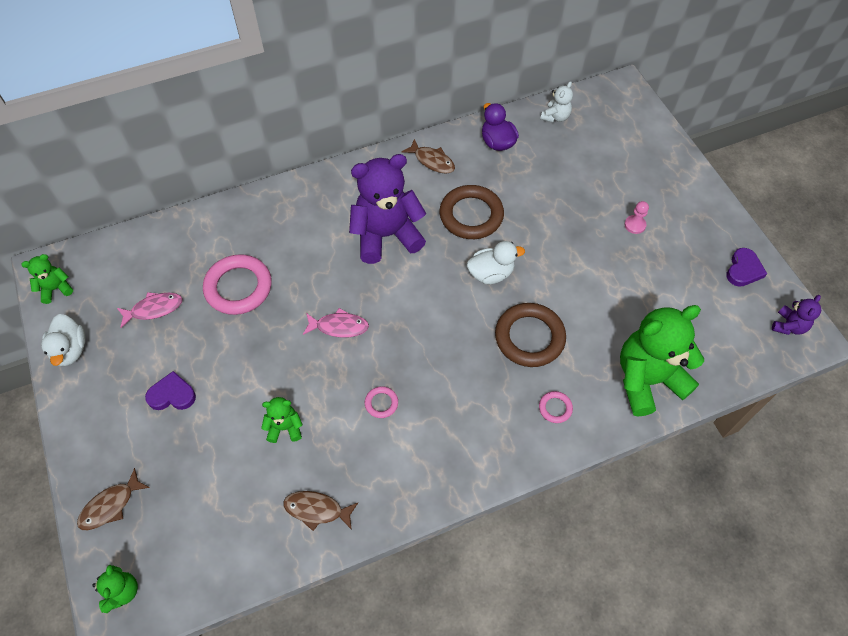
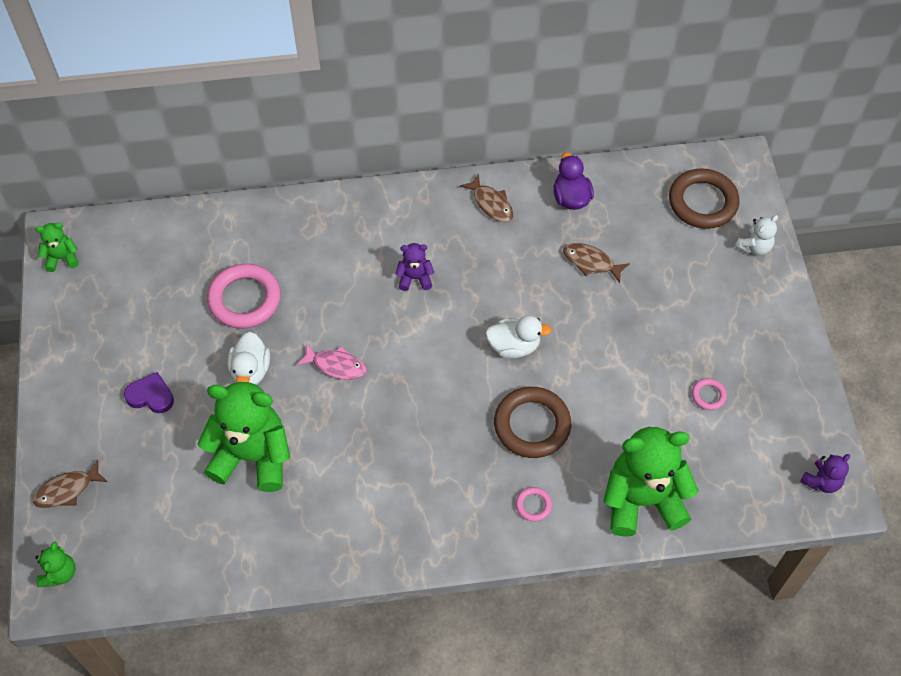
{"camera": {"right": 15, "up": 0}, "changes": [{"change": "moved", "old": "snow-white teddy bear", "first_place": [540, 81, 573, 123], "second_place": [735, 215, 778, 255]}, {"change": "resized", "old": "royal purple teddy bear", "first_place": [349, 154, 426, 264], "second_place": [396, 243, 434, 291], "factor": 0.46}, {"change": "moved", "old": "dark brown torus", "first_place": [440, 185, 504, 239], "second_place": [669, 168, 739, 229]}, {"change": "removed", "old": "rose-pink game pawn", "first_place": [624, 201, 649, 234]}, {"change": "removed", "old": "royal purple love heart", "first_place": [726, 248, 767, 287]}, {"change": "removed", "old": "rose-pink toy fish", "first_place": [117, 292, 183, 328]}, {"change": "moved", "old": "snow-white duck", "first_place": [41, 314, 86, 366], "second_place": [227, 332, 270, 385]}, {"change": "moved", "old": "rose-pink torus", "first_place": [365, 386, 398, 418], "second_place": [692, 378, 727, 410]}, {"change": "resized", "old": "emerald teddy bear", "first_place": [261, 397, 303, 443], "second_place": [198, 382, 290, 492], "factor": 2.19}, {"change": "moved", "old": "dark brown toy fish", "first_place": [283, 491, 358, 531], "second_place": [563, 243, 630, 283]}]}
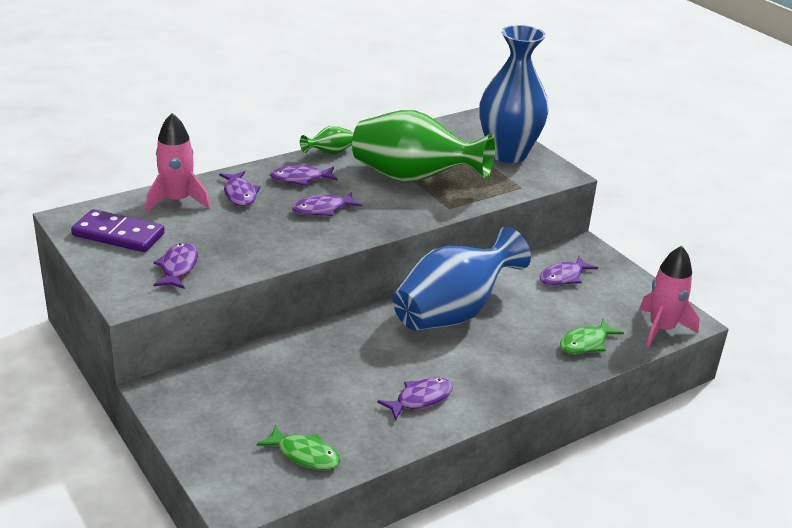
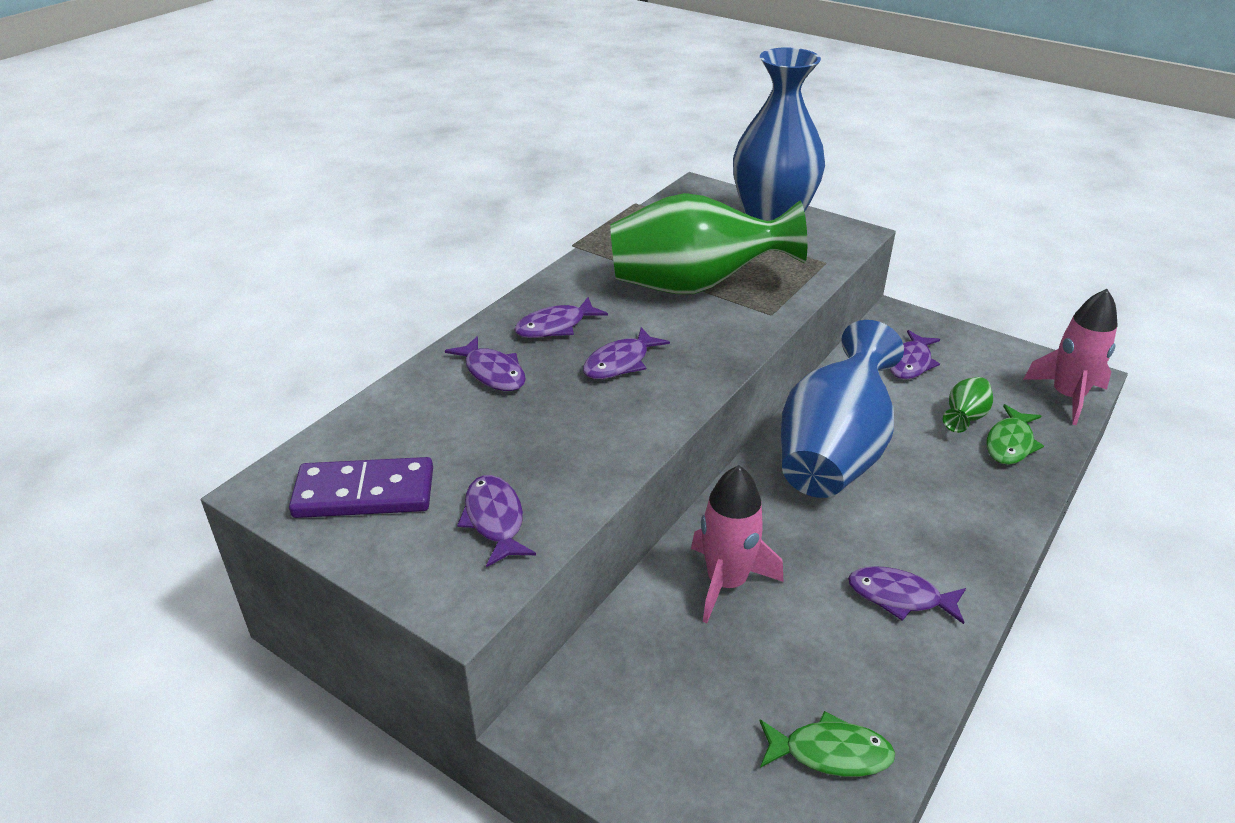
{"camera": {"right": -20, "up": 5}, "changes": [{"change": "moved", "old": "rose-pink toy rocket", "first_place": [146, 113, 210, 212], "second_place": [691, 465, 783, 623]}, {"change": "moved", "old": "emerald vase", "first_place": [300, 126, 353, 154], "second_place": [943, 377, 993, 433]}, {"change": "turned", "old": "royal purple toy fish", "first_place": [377, 378, 453, 420], "second_place": [848, 566, 966, 624], "degrees": -105}]}
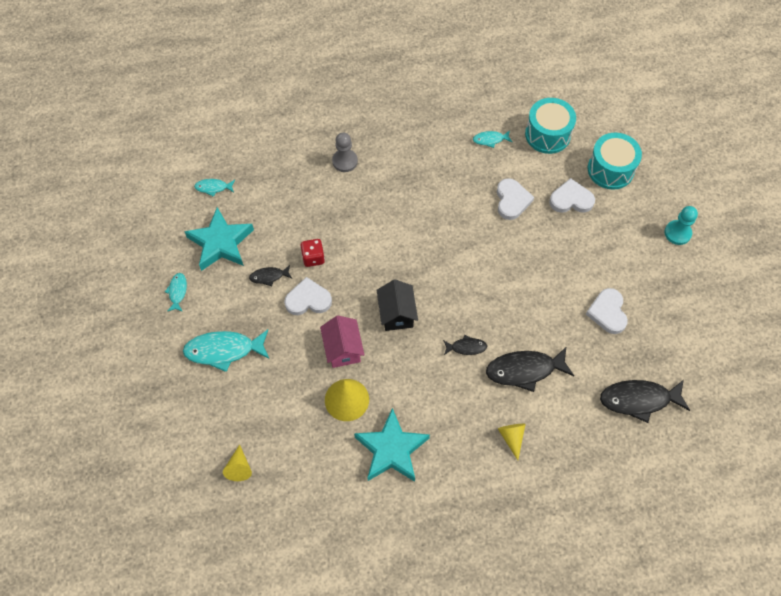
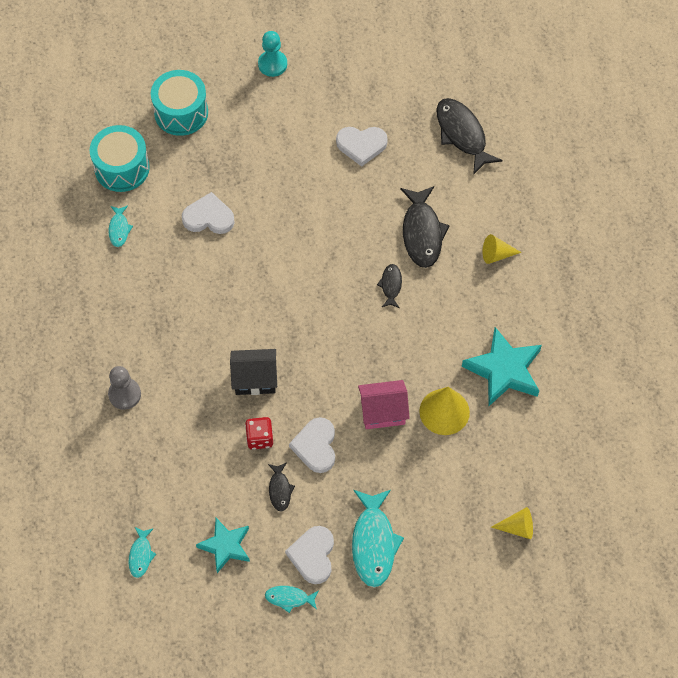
{"camera": {"right": -85, "up": 0}, "changes": [{"change": "moved", "old": "snow-white love heart", "first_place": [549, 178, 595, 213], "second_place": [285, 526, 334, 584]}, {"change": "resized", "old": "teal star shape", "first_place": [184, 207, 254, 271], "second_place": [196, 518, 250, 573], "factor": 0.65}, {"change": "moved", "old": "jet-black toy house", "first_place": [377, 279, 418, 331], "second_place": [230, 349, 277, 395]}, {"change": "turned", "old": "jet-black toy fish", "first_place": [600, 380, 690, 423], "second_place": [436, 98, 503, 175], "degrees": 150}]}
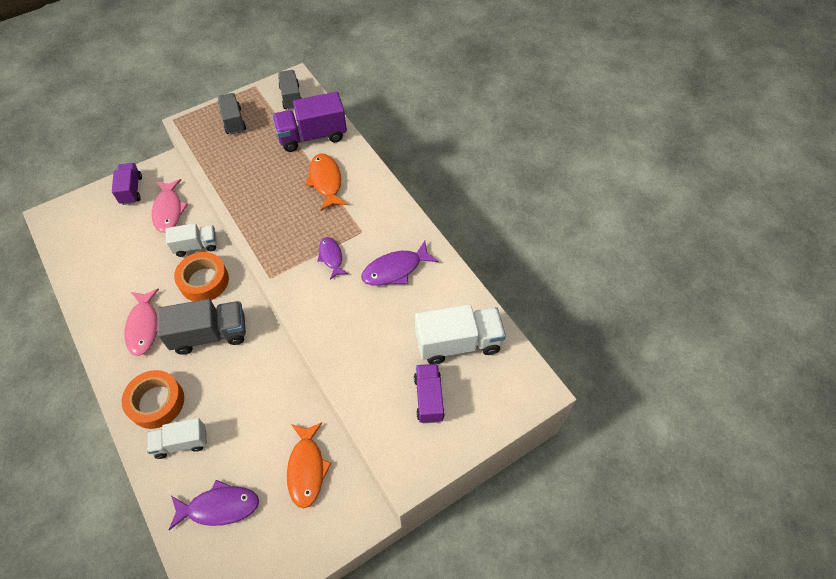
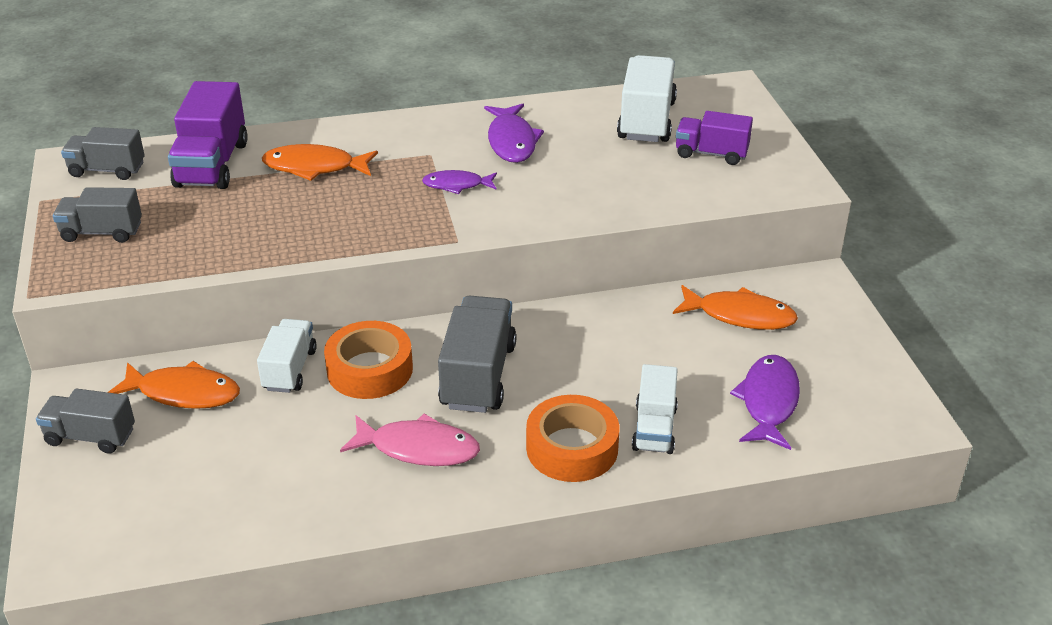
{"camera": {"right": -70, "up": -20}, "changes": [{"change": "recoloured", "old": "royal purple lorry", "new": "gray lorry", "first_place": [112, 163, 142, 205], "second_place": [36, 388, 135, 454]}, {"change": "recoloured", "old": "rose-pink toy fish", "new": "bright orange toy fish", "first_place": [152, 179, 188, 233], "second_place": [108, 361, 240, 409]}]}
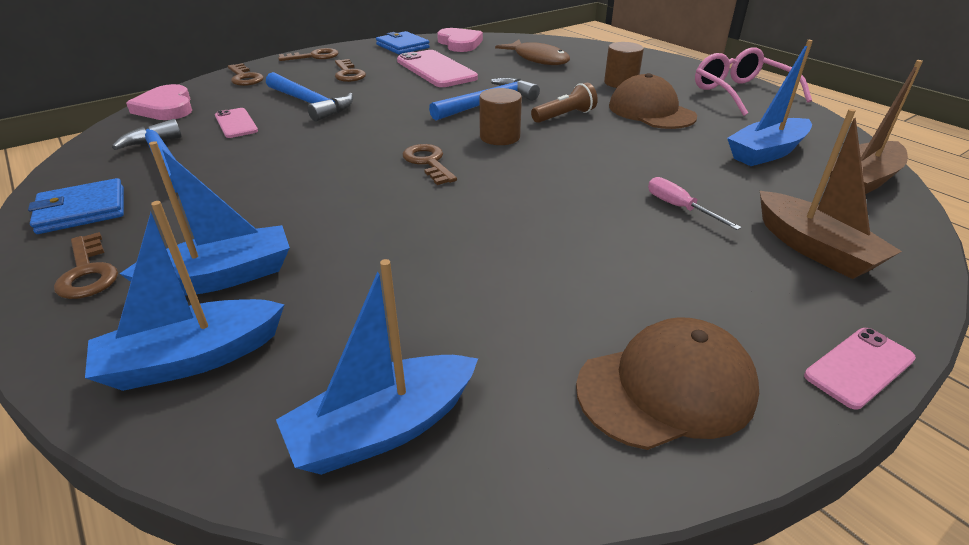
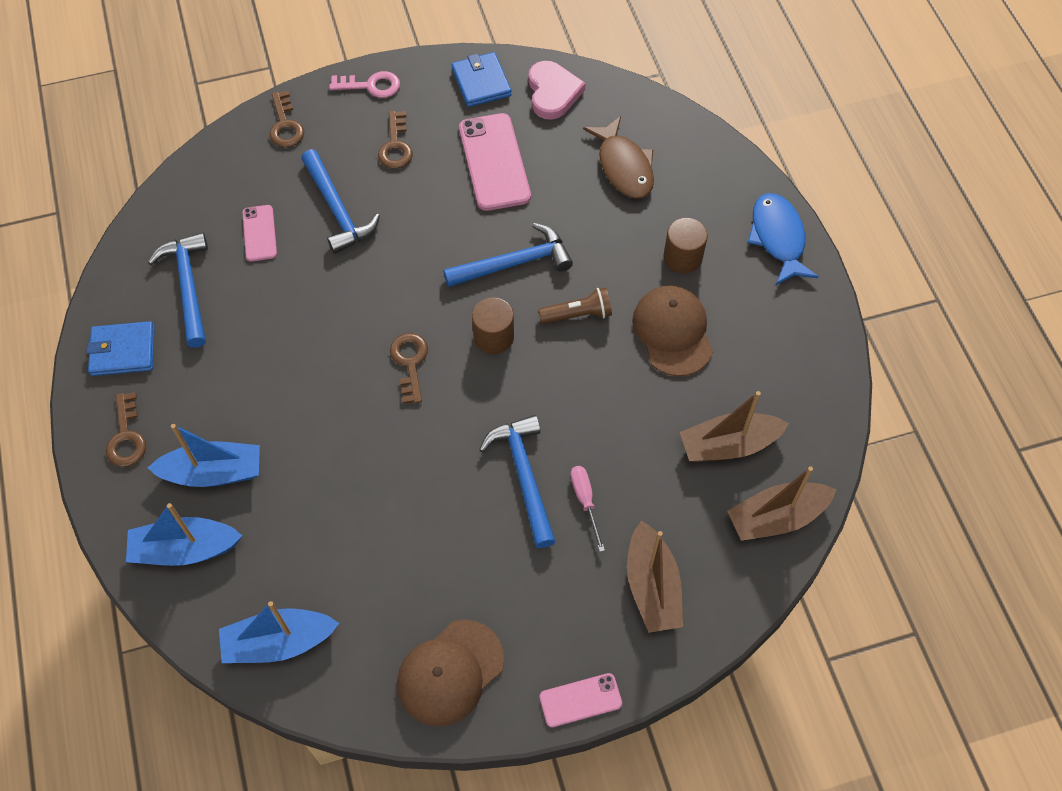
{"camera": {"right": 20, "up": 25}, "changes": [{"change": "recoloured", "old": "blue boat", "new": "dark brown boat", "first_place": [727, 40, 813, 166], "second_place": [680, 391, 789, 462]}, {"change": "removed", "old": "rose-pink eyeglasses", "first_place": [695, 47, 812, 116]}, {"change": "recoloured", "old": "dark brown door key", "new": "rose-pink door key", "first_place": [278, 48, 338, 61], "second_place": [329, 71, 400, 98]}, {"change": "removed", "old": "rose-pink love heart", "first_place": [126, 84, 192, 120]}, {"change": "turned", "old": "dark brown cap", "first_place": [576, 317, 759, 450], "second_place": [397, 619, 504, 726], "degrees": 135}, {"change": "added", "new": "blue toy fish", "second_place": [747, 193, 819, 285]}, {"change": "added", "new": "blue claw hammer", "second_place": [479, 415, 556, 548]}]}
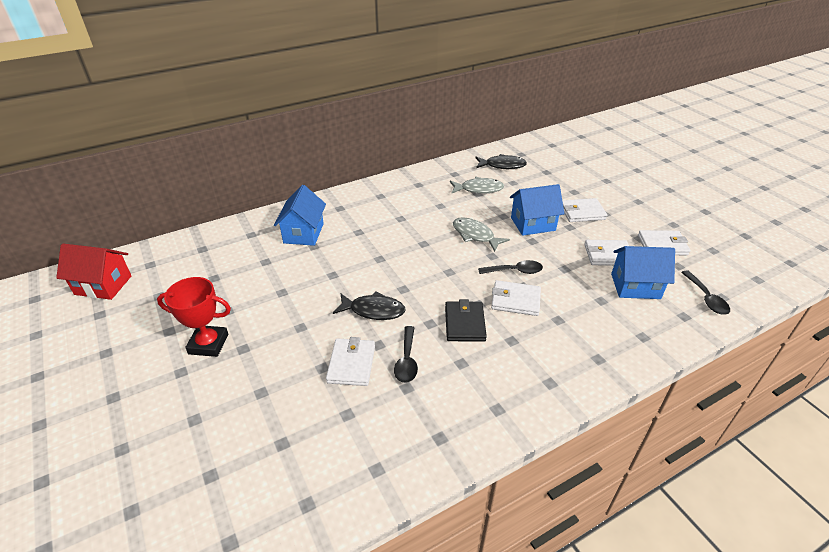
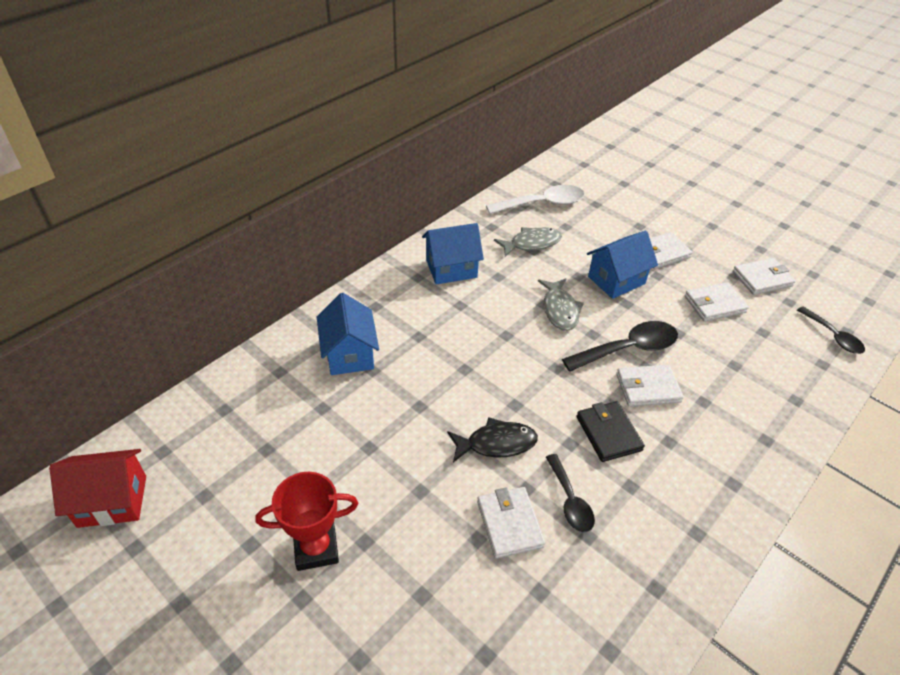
{"camera": {"right": -20, "up": 5}, "changes": [{"change": "replaced", "old": "jet-black toy fish", "new": "snow-white spoon", "first_place": [476, 154, 527, 169], "second_place": [486, 185, 585, 214]}, {"change": "turned", "old": "gray toy fish", "first_place": [453, 217, 510, 252], "second_place": [538, 278, 584, 331], "degrees": -120}, {"change": "moved", "old": "blue toy house", "first_place": [611, 246, 675, 299], "second_place": [422, 223, 484, 284]}, {"change": "resized", "old": "jet-black spoon", "first_place": [478, 260, 543, 274], "second_place": [562, 321, 678, 372], "factor": 1.61}]}
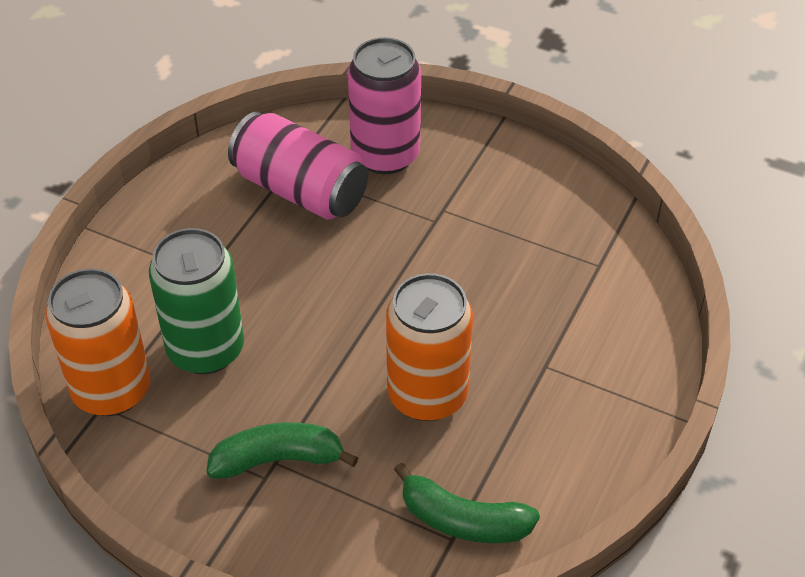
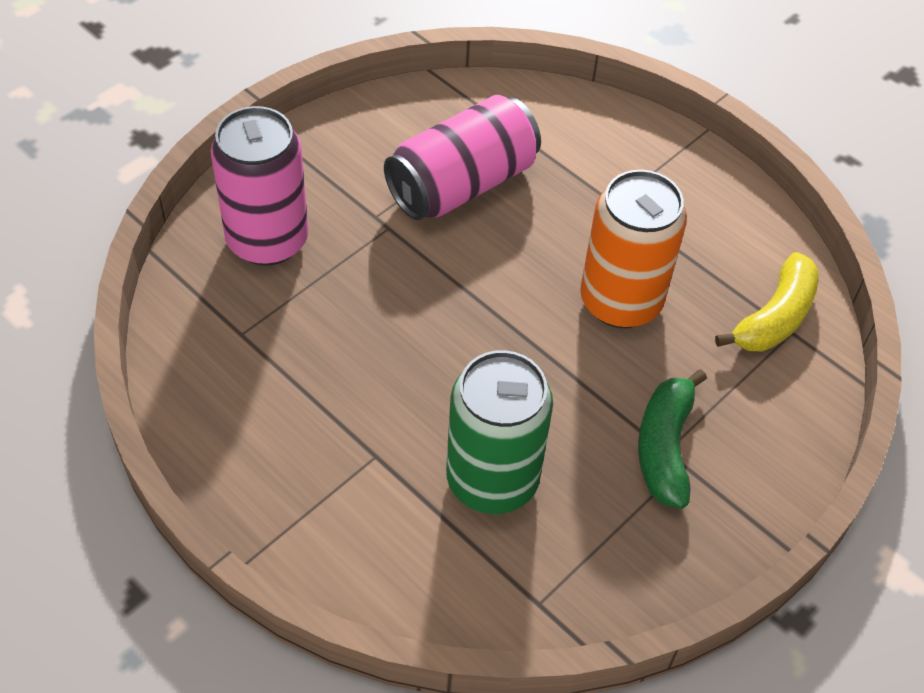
{"camera": {"right": -75, "up": 5}, "changes": [{"change": "moved", "old": "rose-pink tin", "first_place": [228, 112, 368, 220], "second_place": [384, 95, 541, 220]}, {"change": "removed", "old": "bright orange tin", "first_place": [46, 268, 150, 416]}, {"change": "recoloured", "old": "emerald toy banana", "new": "yellow toy banana", "first_place": [394, 463, 540, 543], "second_place": [715, 252, 819, 352]}]}
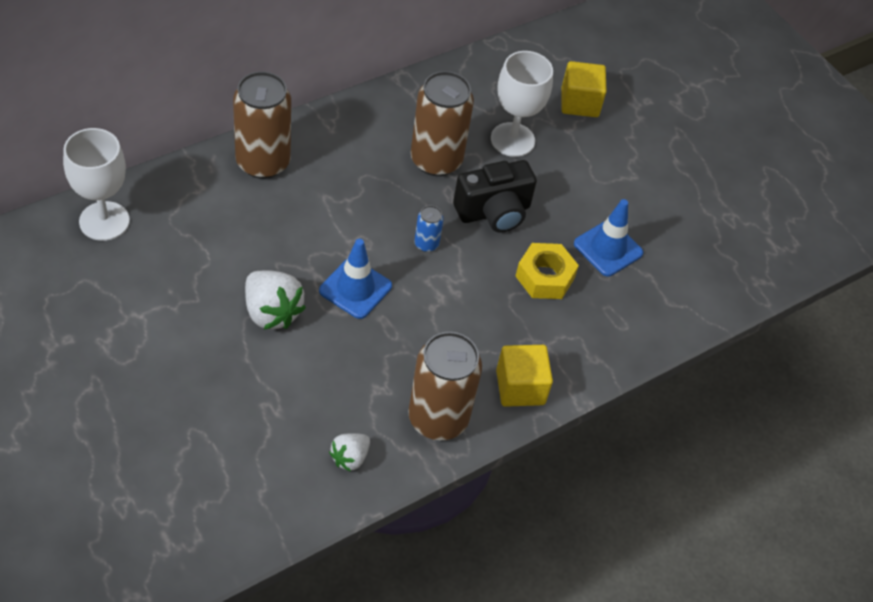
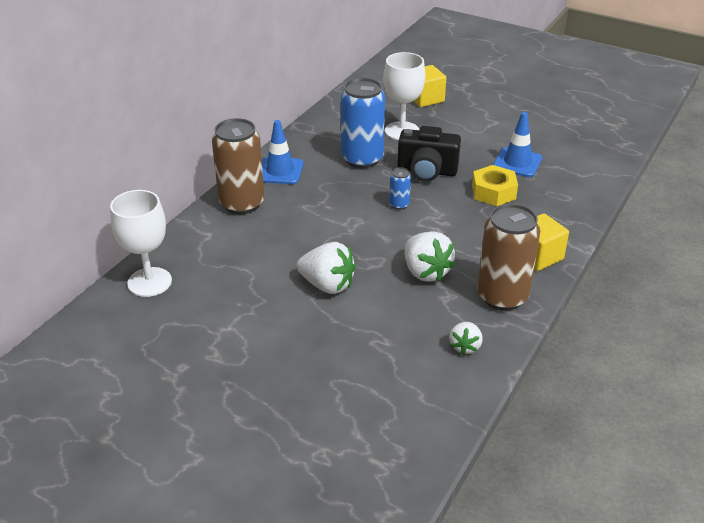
{"camera": {"right": -20, "up": -15}, "changes": [{"change": "recoloured", "old": "dark brown tin", "new": "blue tin", "first_place": [411, 71, 474, 176], "second_place": [341, 78, 385, 168]}, {"change": "turned", "old": "jet-black photo camera", "first_place": [453, 160, 537, 233], "second_place": [397, 126, 461, 182], "degrees": 60}, {"change": "moved", "old": "blue traffic cone", "first_place": [319, 239, 392, 319], "second_place": [262, 120, 304, 184]}, {"change": "added", "new": "snow-white toy strawberry", "second_place": [405, 231, 455, 282]}]}
